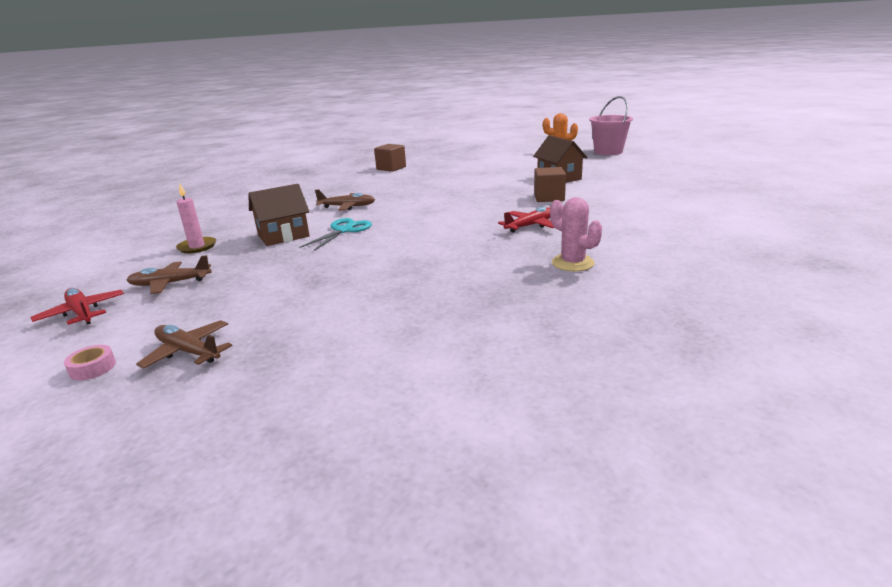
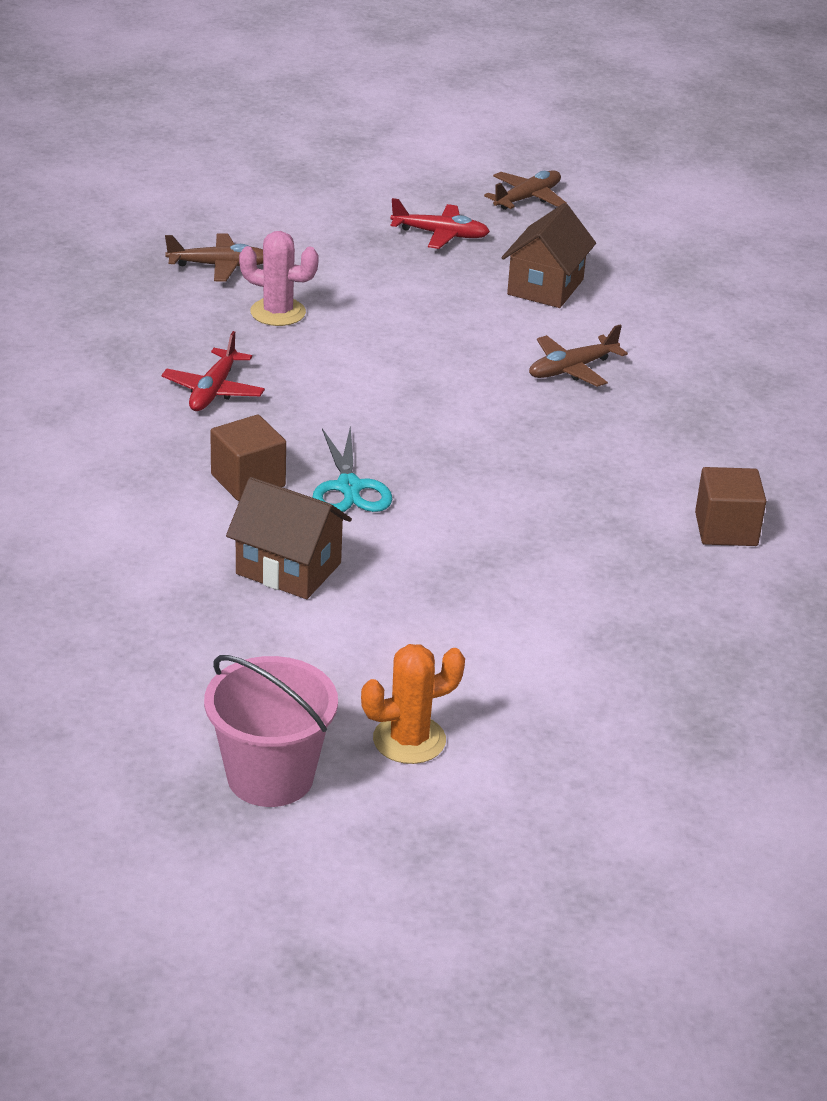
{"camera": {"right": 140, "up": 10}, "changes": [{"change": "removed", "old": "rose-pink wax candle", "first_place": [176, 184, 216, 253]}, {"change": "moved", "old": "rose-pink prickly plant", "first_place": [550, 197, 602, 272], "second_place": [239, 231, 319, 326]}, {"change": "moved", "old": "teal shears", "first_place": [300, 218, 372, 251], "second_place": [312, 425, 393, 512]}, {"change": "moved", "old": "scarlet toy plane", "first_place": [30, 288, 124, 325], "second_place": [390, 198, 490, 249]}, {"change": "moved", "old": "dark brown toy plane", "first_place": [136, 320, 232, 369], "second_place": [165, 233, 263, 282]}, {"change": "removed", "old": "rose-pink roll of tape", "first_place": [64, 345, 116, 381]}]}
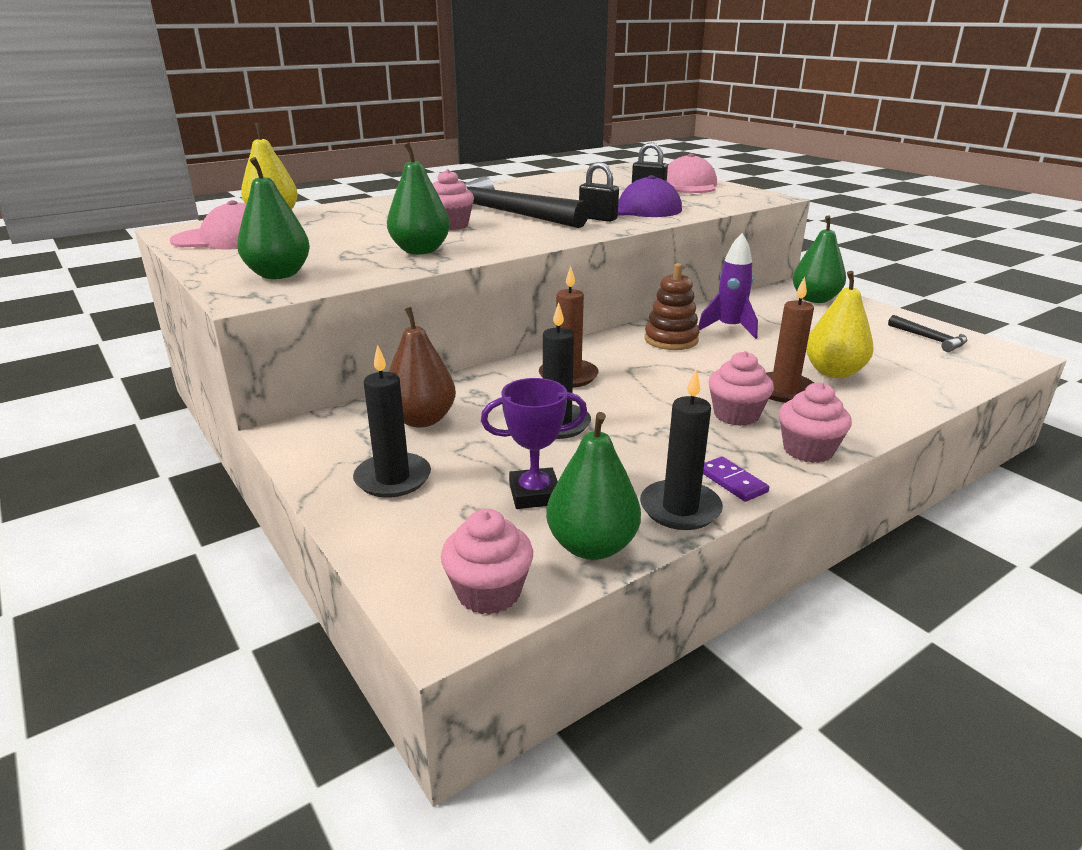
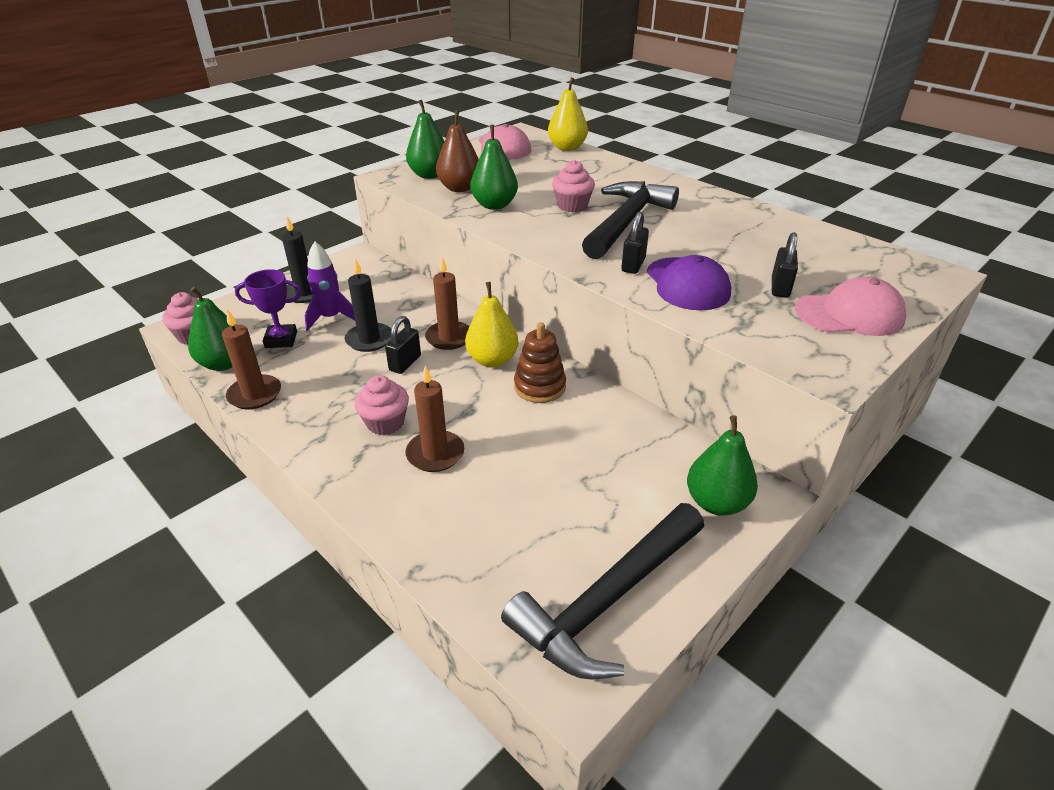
{"camera": {"right": 80, "up": 10}, "changes": [{"change": "moved", "old": "royal purple toy rocket", "first_place": [698, 233, 758, 339], "second_place": [305, 241, 355, 331]}, {"change": "moved", "old": "yellow pear fruit", "first_place": [806, 271, 874, 378], "second_place": [465, 282, 518, 368]}, {"change": "moved", "old": "dark brown pear fruit", "first_place": [389, 307, 456, 428], "second_place": [436, 110, 479, 192]}, {"change": "resized", "old": "jet-black claw hammer", "first_place": [888, 315, 968, 352], "second_place": [501, 503, 704, 680], "factor": 2.26}, {"change": "recoloured", "old": "jet-black wax candle", "new": "dark brown wax candle", "first_place": [640, 369, 723, 530], "second_place": [222, 309, 281, 409]}, {"change": "turned", "old": "royal purple prize cup", "first_place": [481, 378, 587, 509], "second_place": [235, 269, 302, 348], "degrees": -75}, {"change": "removed", "old": "rose-pink cupcake", "first_place": [779, 382, 852, 463]}, {"change": "removed", "old": "royal purple domino", "first_place": [703, 457, 769, 502]}, {"change": "added", "new": "jet-black small lock", "second_place": [385, 316, 421, 374]}]}
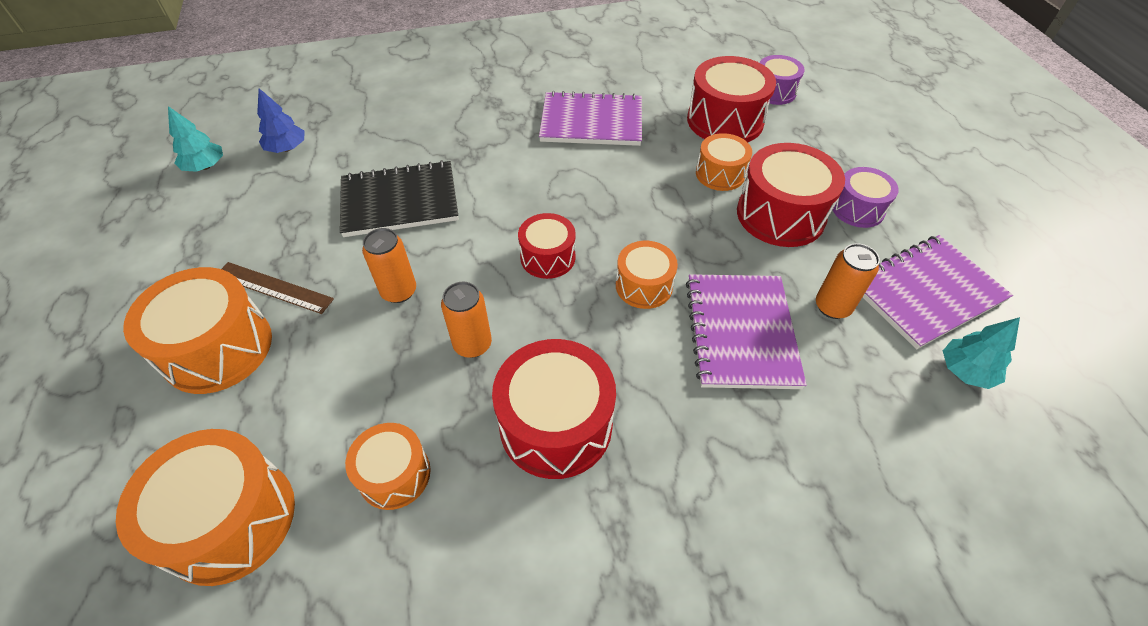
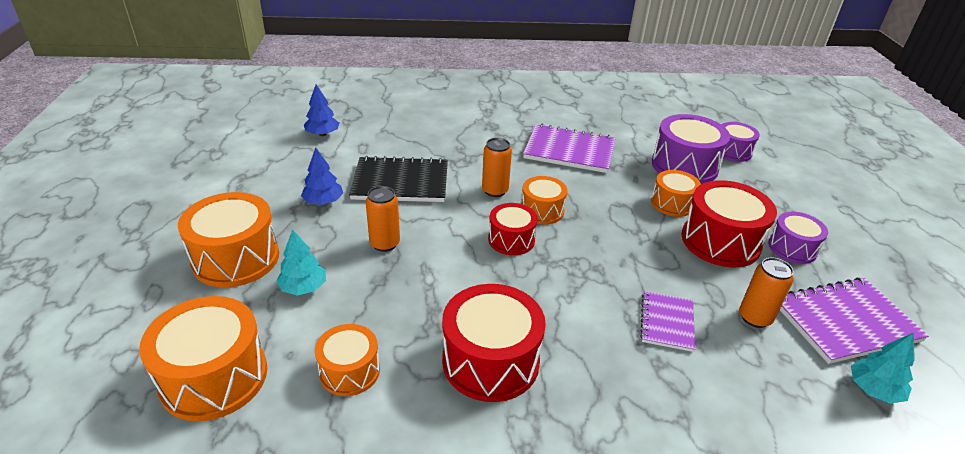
{"camera": {"right": 10, "up": -15}, "changes": [{"change": "recoloured", "old": "scarlet toy drum", "new": "royal purple toy drum", "first_place": [687, 56, 776, 142], "second_place": [652, 114, 730, 184]}, {"change": "moved", "old": "teal tree", "first_place": [168, 106, 223, 172], "second_place": [276, 229, 326, 296]}, {"change": "moved", "old": "bright orange toy drum", "first_place": [616, 241, 678, 309], "second_place": [521, 176, 568, 224]}, {"change": "removed", "old": "dark brown measuring stick", "first_place": [222, 262, 334, 314]}, {"change": "resized", "old": "royal purple notepad", "first_place": [686, 274, 807, 389], "second_place": [640, 291, 695, 352], "factor": 0.58}, {"change": "moved", "old": "bright orange tin", "first_place": [441, 282, 492, 358], "second_place": [482, 138, 512, 197]}, {"change": "added", "new": "blue tree", "second_place": [301, 147, 343, 205]}]}
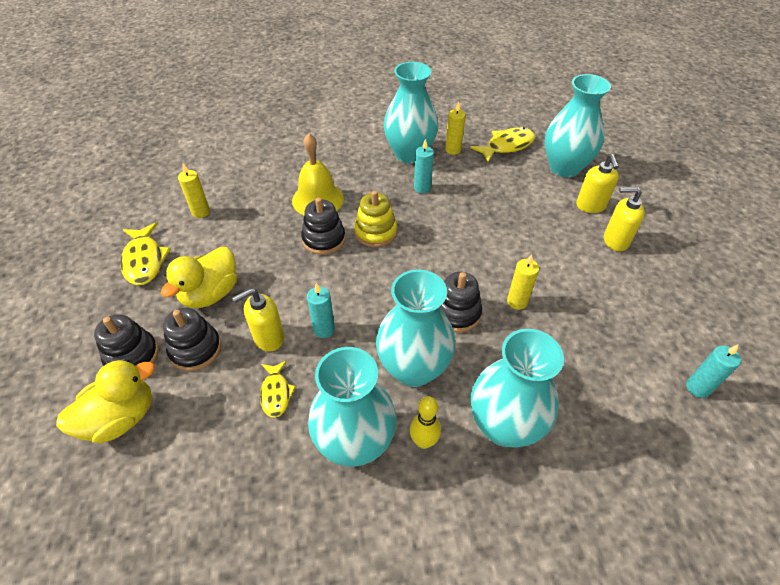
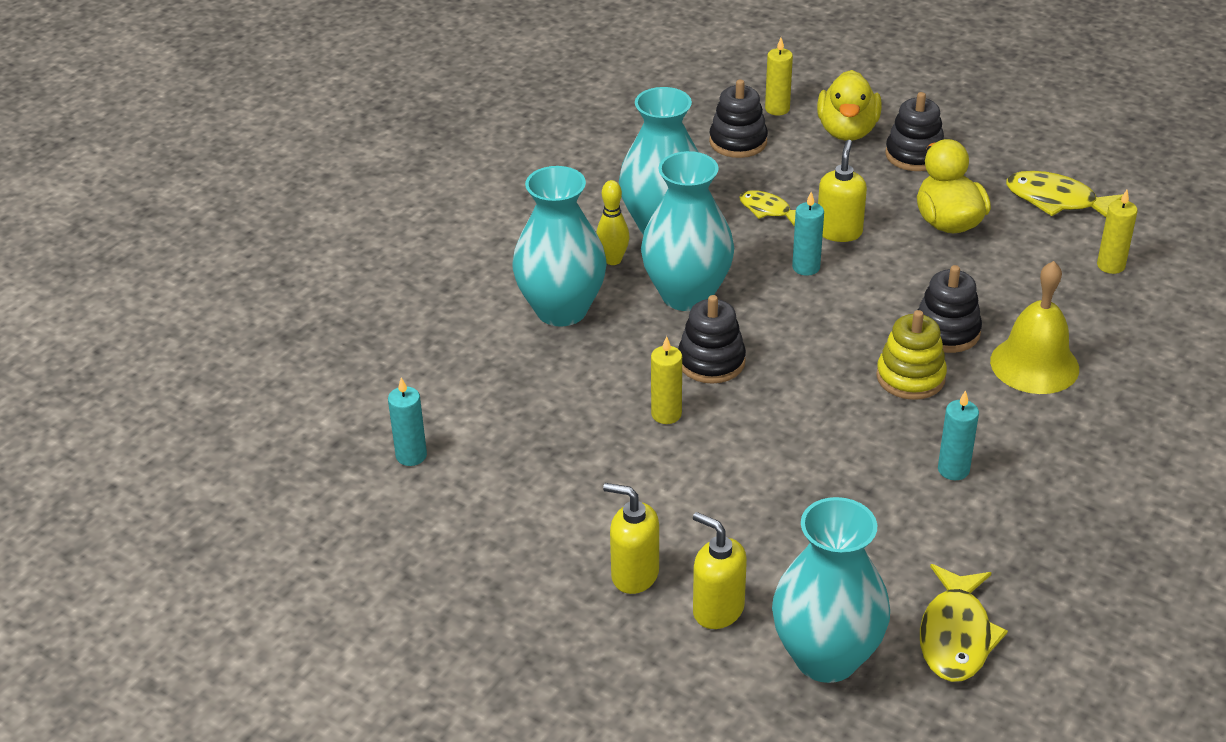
{"camera": {"right": 135, "up": -10}, "changes": [{"change": "removed", "old": "teal vase", "first_place": [383, 62, 438, 164]}, {"change": "moved", "old": "yellow wax candle", "first_place": [445, 101, 466, 155], "second_place": [765, 38, 793, 116]}, {"change": "turned", "old": "yellow pump bottle", "first_place": [604, 187, 645, 251], "second_place": [603, 483, 659, 594], "degrees": -120}, {"change": "moved", "old": "jet-black stacking toy", "first_place": [163, 308, 221, 371], "second_place": [709, 79, 768, 158]}]}
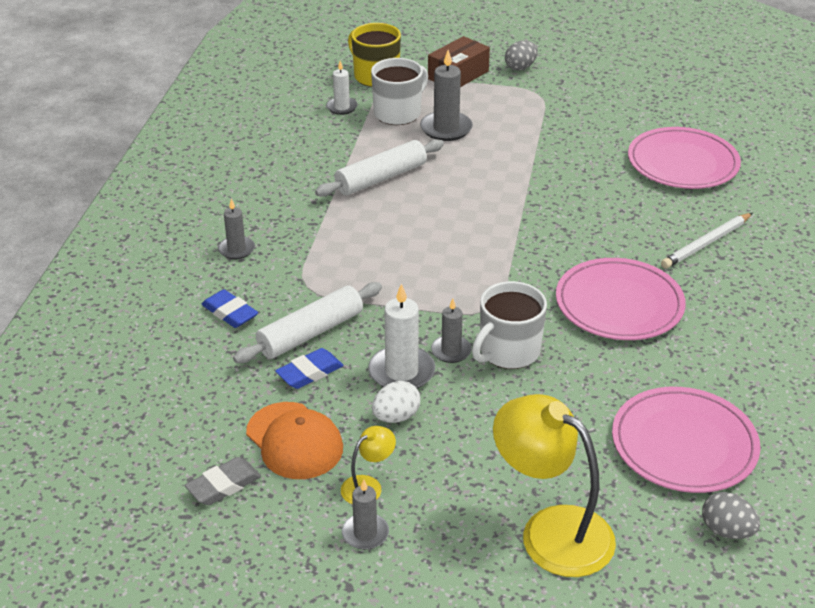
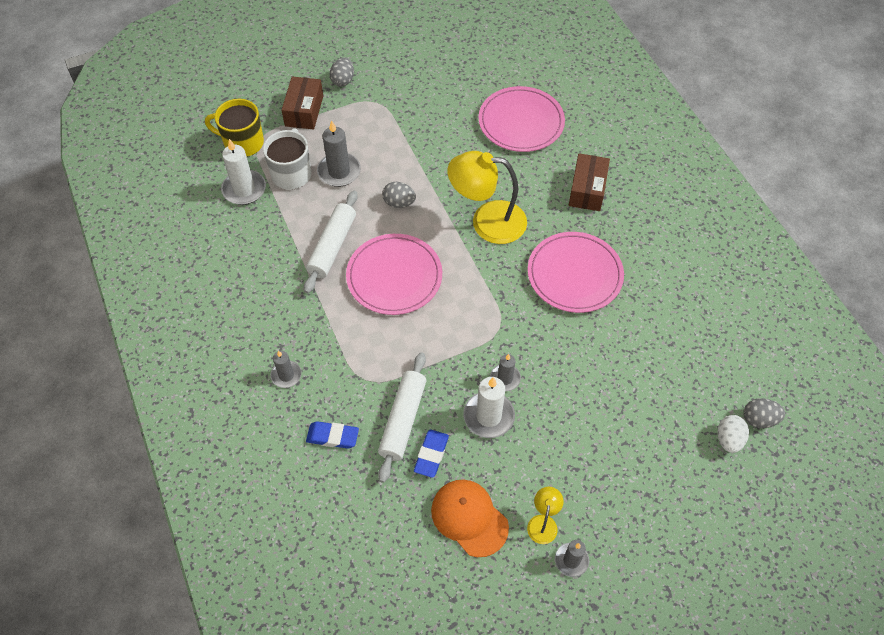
{"camera": {"right": -35, "up": 20}, "changes": [{"change": "resized", "old": "snow-white wax candle", "first_place": [326, 61, 358, 115], "second_place": [221, 139, 266, 205], "factor": 1.62}, {"change": "replaced", "old": "snow-white pencil", "new": "dark brown package", "first_place": [661, 213, 752, 269], "second_place": [569, 153, 610, 211]}, {"change": "removed", "old": "snow-white tea mug", "first_place": [472, 281, 547, 369]}, {"change": "moved", "old": "snow-white egg shape", "first_place": [372, 381, 421, 423], "second_place": [718, 415, 749, 453]}, {"change": "moved", "old": "rose-pink plate", "first_place": [612, 387, 761, 493], "second_place": [346, 234, 442, 315]}, {"change": "moved", "old": "yellow desk lamp", "first_place": [493, 394, 616, 577], "second_place": [447, 151, 527, 244]}, {"change": "turned", "old": "bright orange cap", "first_place": [246, 402, 343, 479], "second_place": [431, 479, 509, 557], "degrees": -150}, {"change": "removed", "old": "gray pencil eraser", "first_place": [185, 457, 261, 505]}, {"change": "added", "new": "gray egg shape", "second_place": [382, 182, 416, 208]}]}
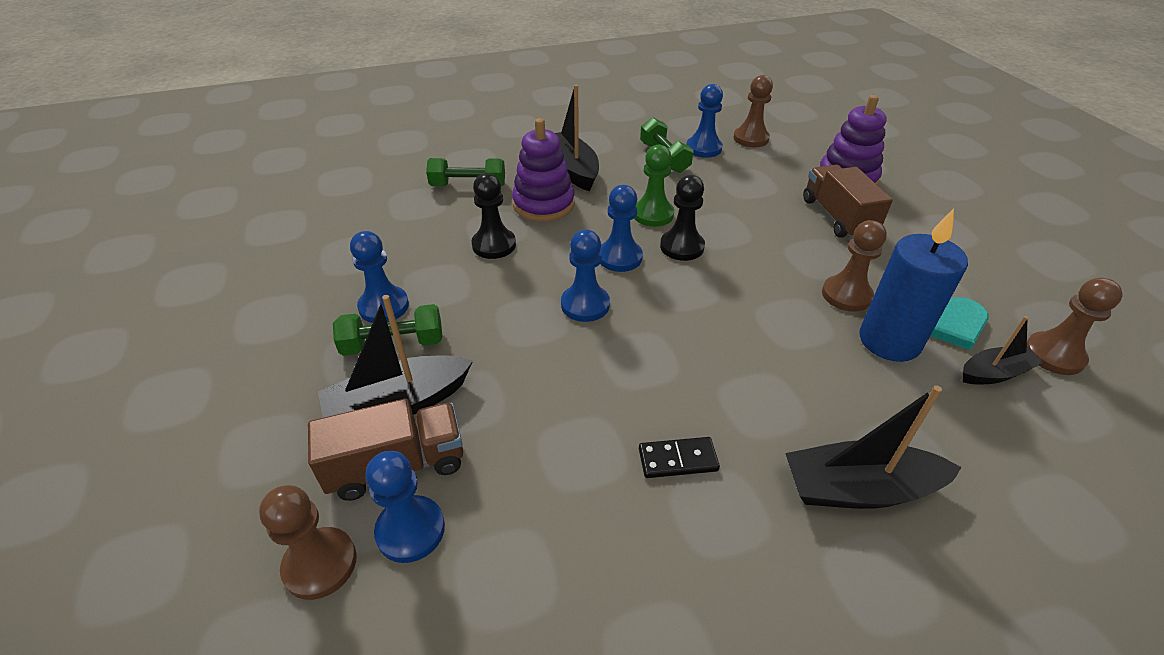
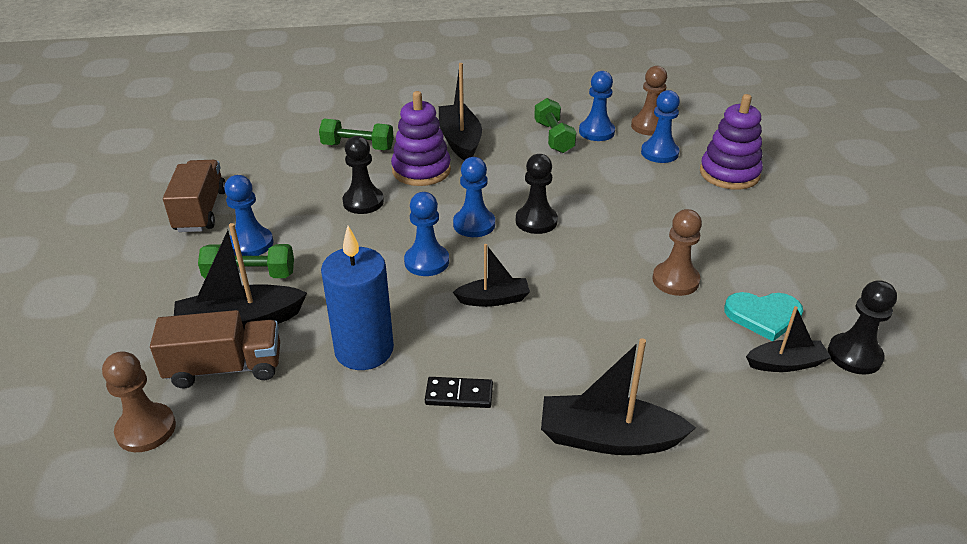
{"camera": {"right": 10, "up": -5}, "changes": [{"change": "removed", "old": "emerald game pawn", "first_place": [634, 145, 674, 227]}, {"change": "moved", "old": "dark brown lorry", "first_place": [803, 165, 893, 238], "second_place": [163, 160, 226, 232]}, {"change": "moved", "old": "blue wax candle", "first_place": [859, 209, 968, 362], "second_place": [321, 226, 394, 370]}, {"change": "recoloured", "old": "dark brown game pawn", "new": "jet-black game pawn", "first_place": [1027, 278, 1123, 375], "second_place": [828, 280, 897, 375]}, {"change": "moved", "old": "blue game pawn", "first_place": [365, 451, 445, 563], "second_place": [641, 90, 680, 163]}, {"change": "added", "new": "jet-black boat", "second_place": [453, 244, 530, 307]}]}
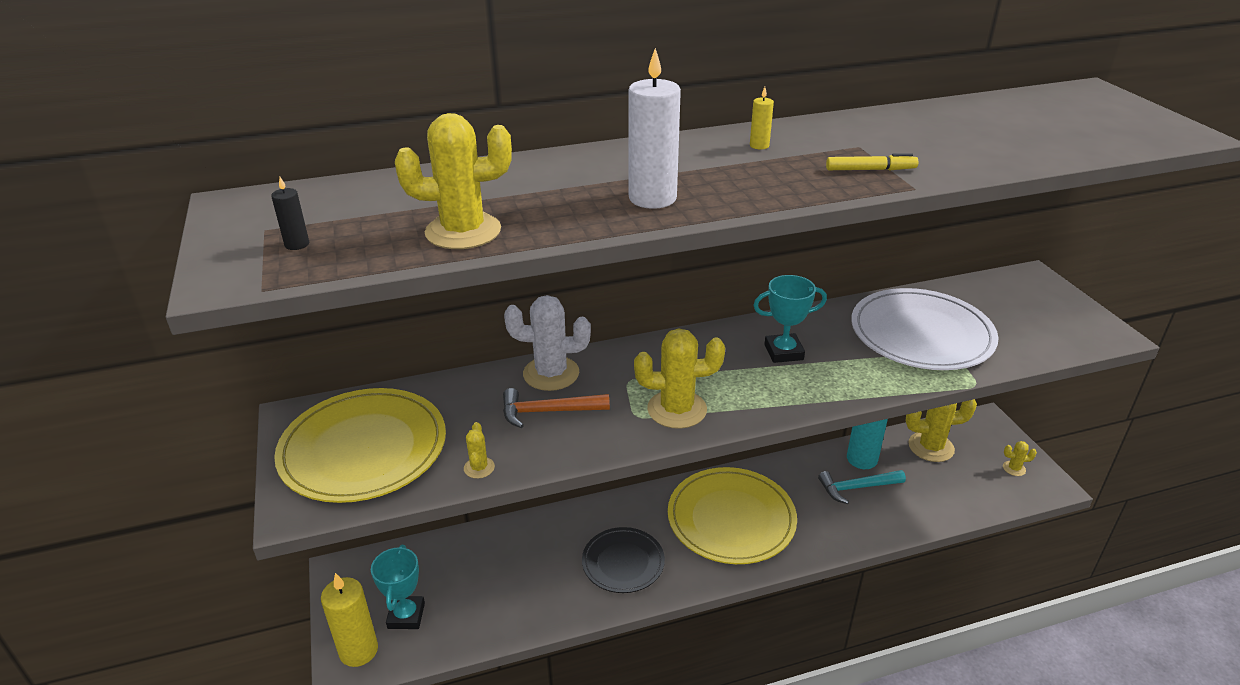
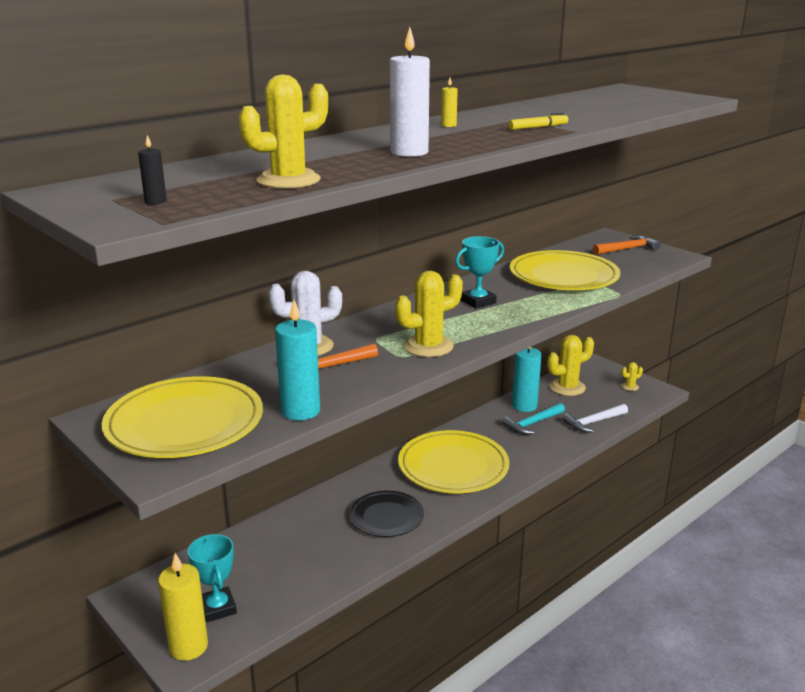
{"camera": {"right": -25, "up": -10}, "changes": [{"change": "recoloured", "old": "snow-white plate", "new": "yellow plate", "first_place": [851, 288, 999, 370], "second_place": [510, 250, 620, 290]}, {"change": "replaced", "old": "yellow prickly plant", "new": "teal wax candle", "first_place": [464, 422, 495, 479], "second_place": [275, 300, 320, 421]}, {"change": "added", "new": "bright orange claw hammer", "second_place": [593, 235, 660, 255]}, {"change": "added", "new": "snow-white claw hammer", "second_place": [562, 404, 628, 432]}]}
